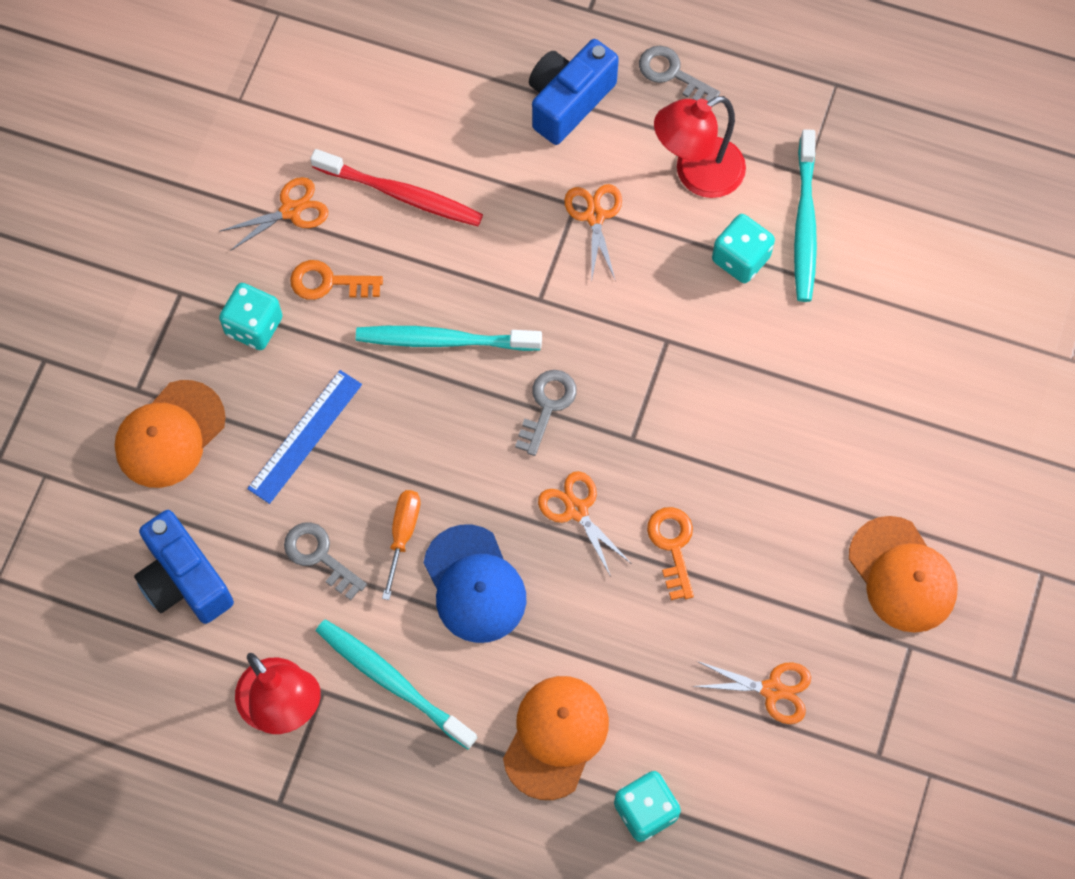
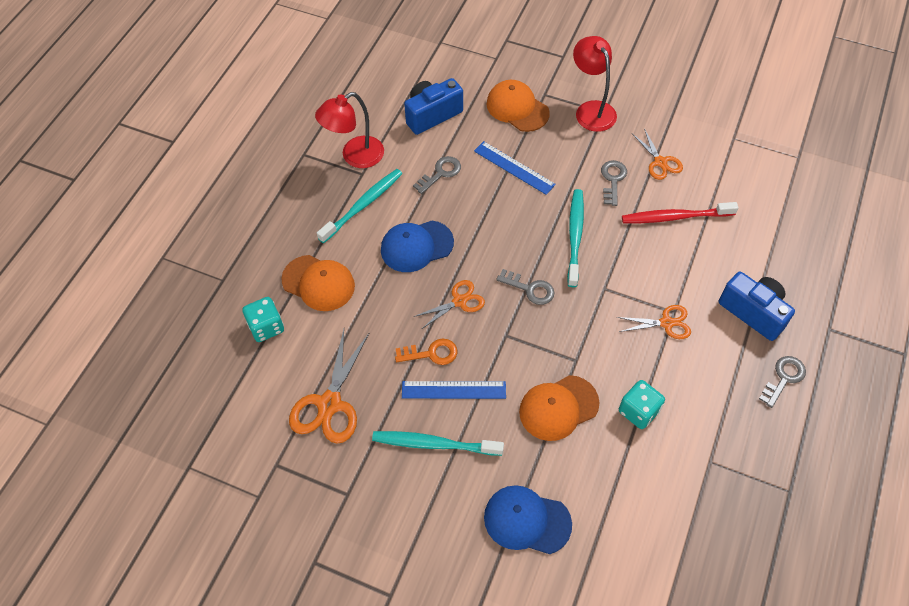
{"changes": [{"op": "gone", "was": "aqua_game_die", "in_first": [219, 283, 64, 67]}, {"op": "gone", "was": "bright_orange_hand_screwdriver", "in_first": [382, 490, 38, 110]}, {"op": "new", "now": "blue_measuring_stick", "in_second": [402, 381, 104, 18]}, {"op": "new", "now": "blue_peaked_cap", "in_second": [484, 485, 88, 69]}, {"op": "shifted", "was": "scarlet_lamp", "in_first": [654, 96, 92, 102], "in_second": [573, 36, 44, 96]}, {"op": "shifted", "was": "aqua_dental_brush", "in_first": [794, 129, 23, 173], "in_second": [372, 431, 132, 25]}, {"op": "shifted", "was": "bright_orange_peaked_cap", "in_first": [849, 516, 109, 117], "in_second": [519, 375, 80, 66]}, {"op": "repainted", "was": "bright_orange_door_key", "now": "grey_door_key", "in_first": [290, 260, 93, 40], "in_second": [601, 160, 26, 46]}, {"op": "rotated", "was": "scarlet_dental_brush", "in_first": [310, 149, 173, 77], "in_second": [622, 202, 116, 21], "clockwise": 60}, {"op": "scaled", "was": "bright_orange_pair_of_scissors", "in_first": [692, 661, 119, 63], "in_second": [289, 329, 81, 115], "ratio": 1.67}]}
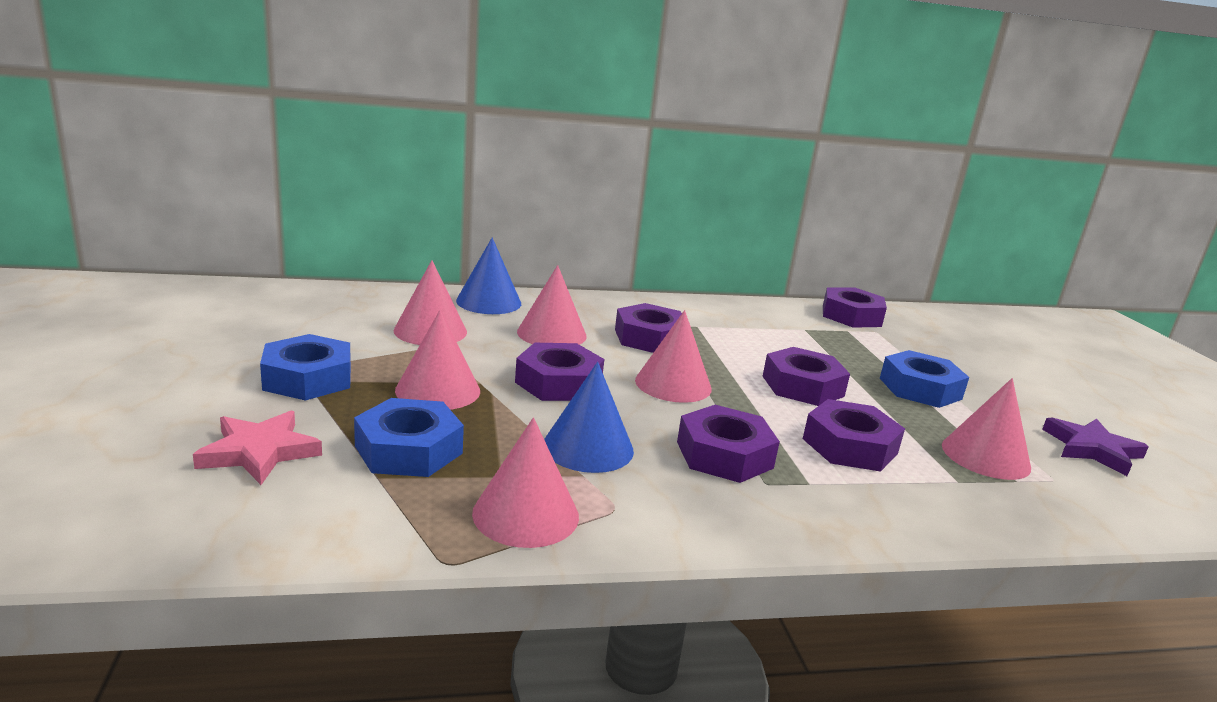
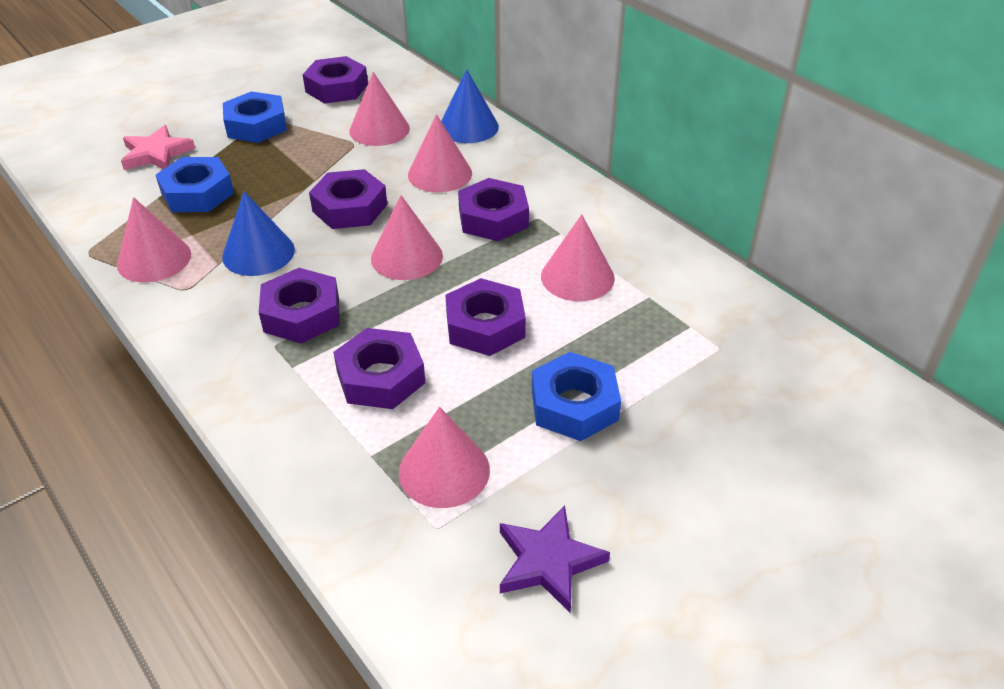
{"changes": [{"op": "shifted", "was": "pink_solid_cone", "in_first": [395, 310, 85, 100], "in_second": [541, 214, 74, 87]}, {"op": "shifted", "was": "violet_hexagon_nut", "in_first": [823, 287, 64, 41], "in_second": [302, 56, 66, 48]}]}
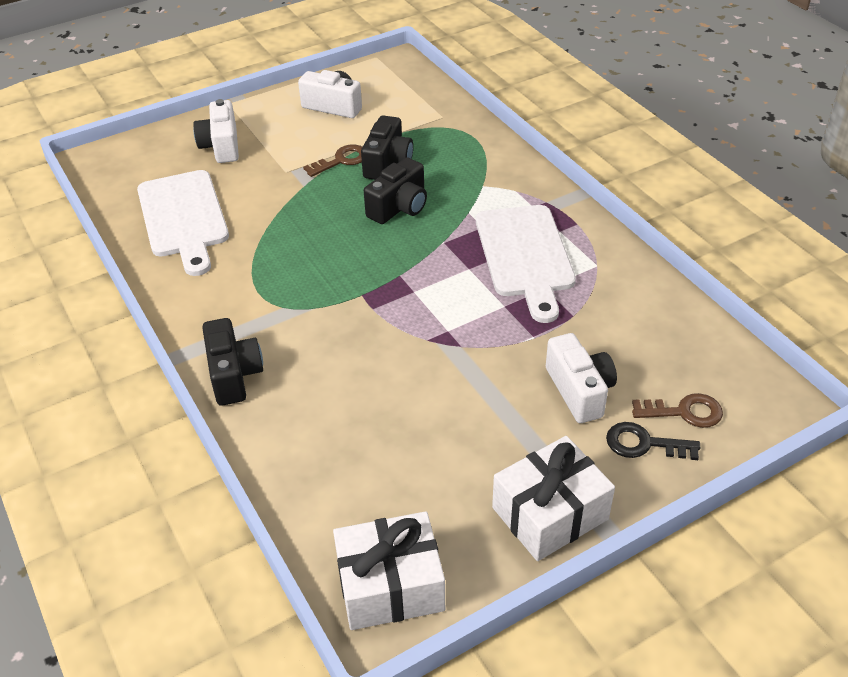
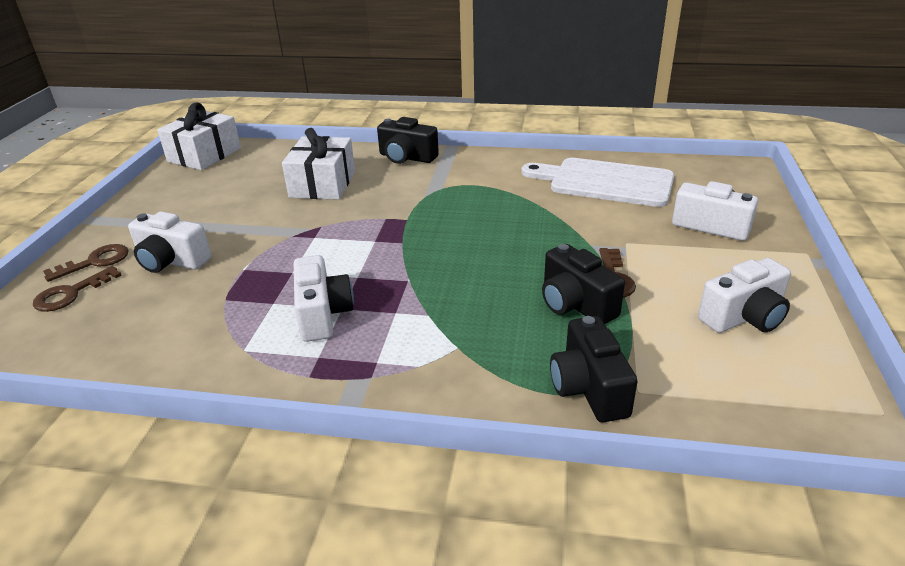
{"changes": [{"op": "shifted", "was": "ebony_compact_camera", "in_first": [364, 157, 63, 67], "in_second": [550, 316, 88, 106]}, {"op": "shifted", "was": "snow-white_present", "in_first": [492, 436, 123, 125], "in_second": [282, 128, 73, 72]}, {"op": "swapped", "was": "snow-white_cutting_board", "now": "snow-white_compact_camera", "in_first": [476, 205, 100, 118], "in_second": [294, 255, 60, 87]}, {"op": "repainted", "was": "ebony_door_key", "now": "russet_door_key", "in_first": [606, 422, 94, 38], "in_second": [43, 244, 86, 38]}]}
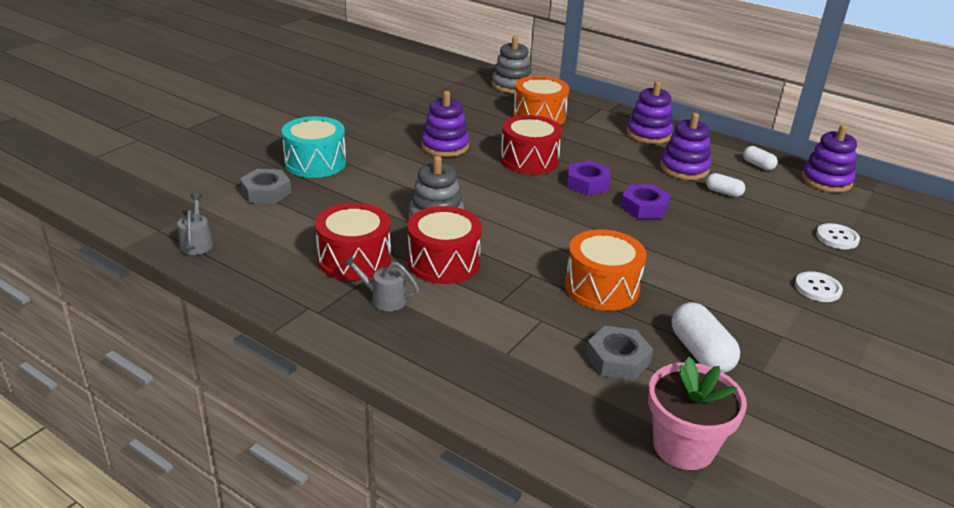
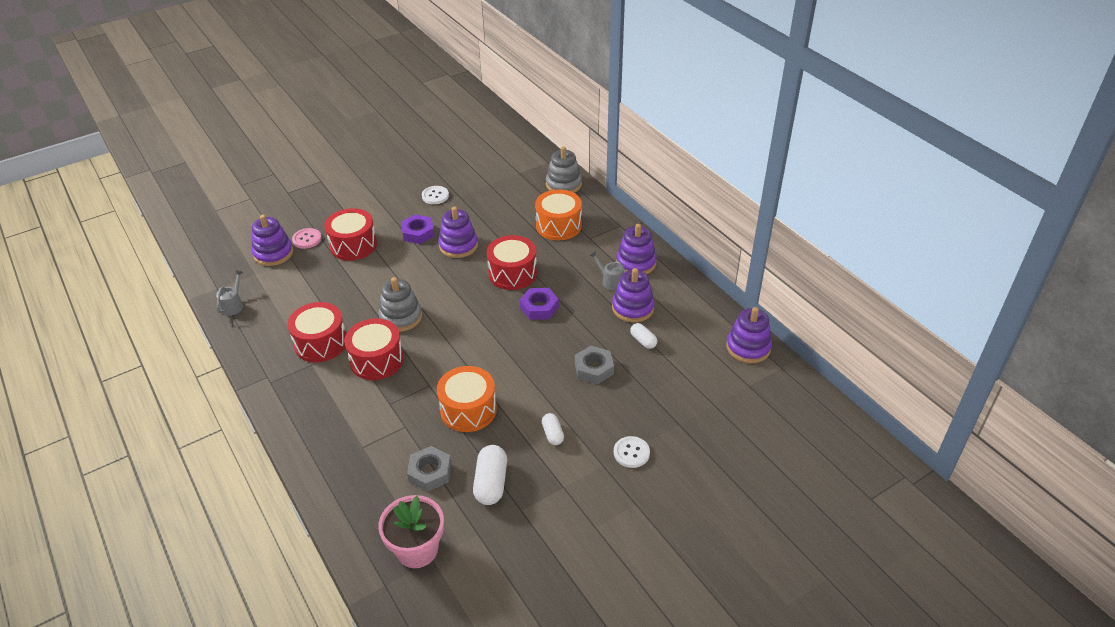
{"changes": [{"op": "new", "now": "violet_ring_stacker", "in_second": [252, 215, 41, 51]}, {"op": "new", "now": "pink_shirt_button", "in_second": [292, 228, 30, 21]}, {"op": "shifted", "was": "grey_hexagon_nut", "in_first": [240, 169, 51, 35], "in_second": [575, 346, 39, 38]}, {"op": "shifted", "was": "grey_watering_can", "in_first": [343, 255, 76, 56], "in_second": [589, 251, 37, 40]}, {"op": "shifted", "was": "violet_hexagon_nut", "in_first": [620, 184, 51, 35], "in_second": [401, 214, 34, 30]}, {"op": "shifted", "was": "snow-white_pill_shape", "in_first": [743, 146, 35, 24], "in_second": [542, 413, 22, 32]}, {"op": "shifted", "was": "snow-white_shirt_button", "in_first": [816, 223, 44, 26], "in_second": [422, 186, 27, 18]}, {"op": "repainted", "was": "aqua_toy_drum", "now": "scarlet_toy_drum", "in_first": [282, 116, 64, 62], "in_second": [324, 208, 53, 53]}]}
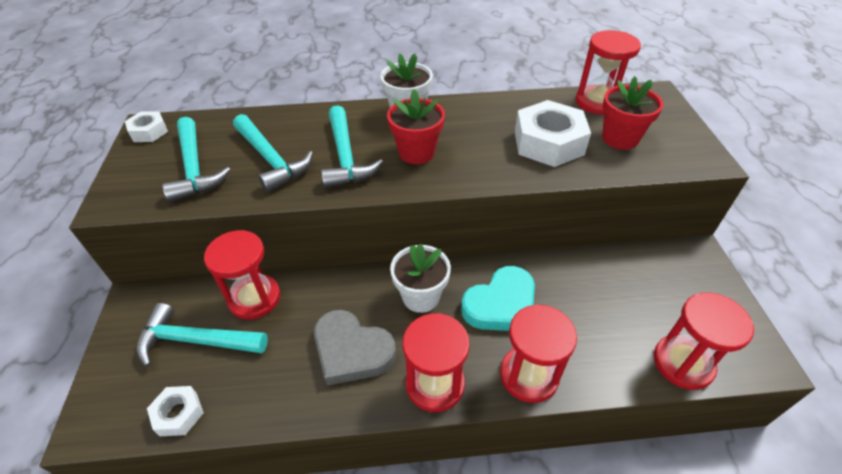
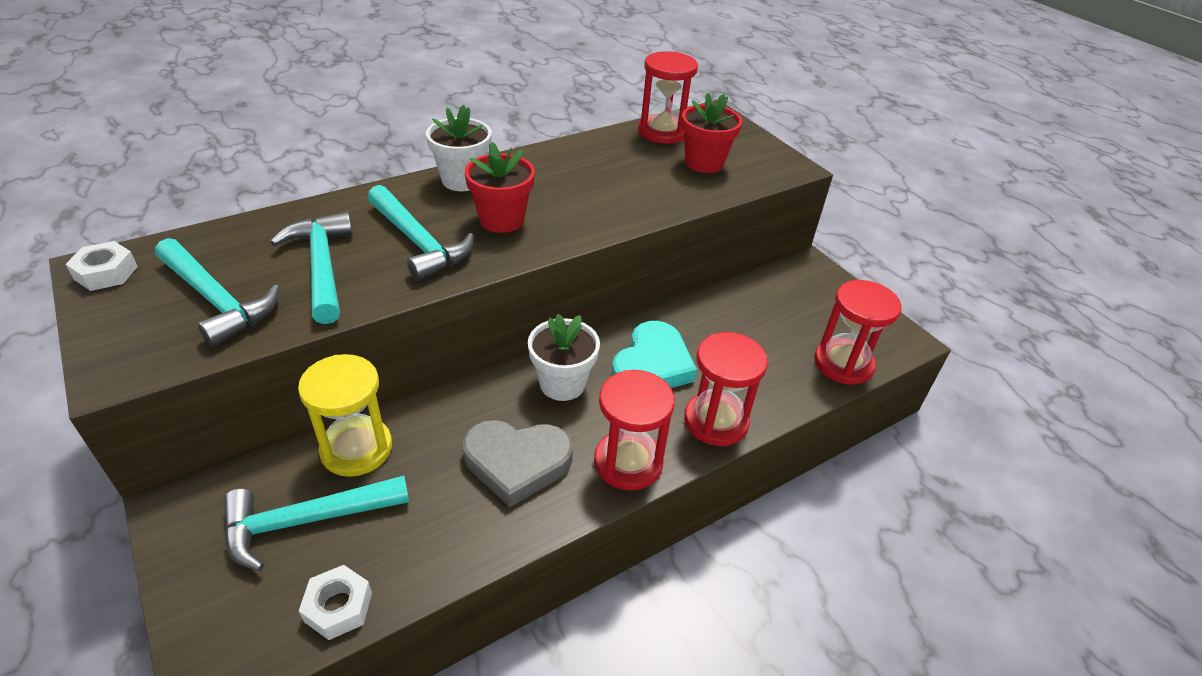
{"changes": [{"op": "gone", "was": "snow-white_hexagon_nut", "in_first": [515, 100, 76, 67]}, {"op": "repainted", "was": "scarlet_sandglass", "now": "yellow_sandglass", "in_first": [204, 230, 76, 90], "in_second": [298, 354, 94, 123]}, {"op": "rotated", "was": "aqua_claw_hammer", "in_first": [233, 114, 80, 78], "in_second": [270, 212, 83, 112], "clockwise": -135}]}
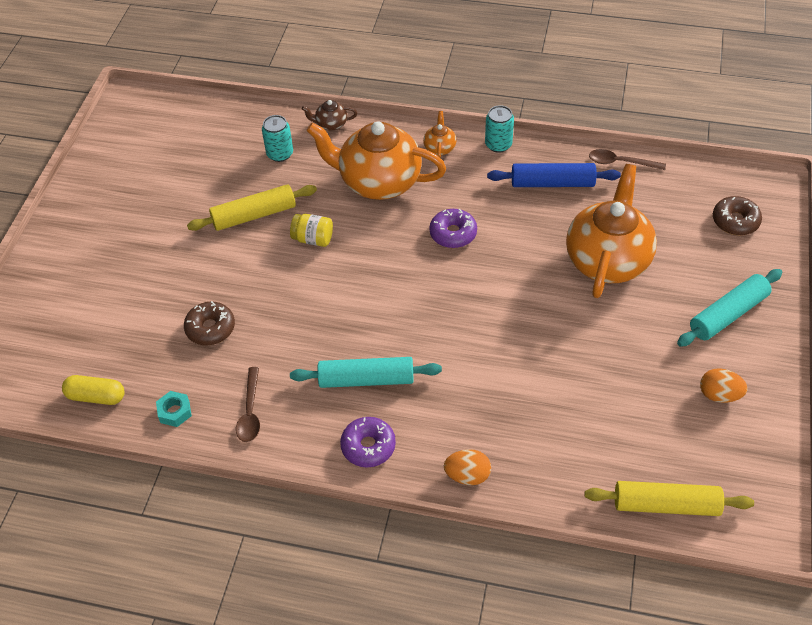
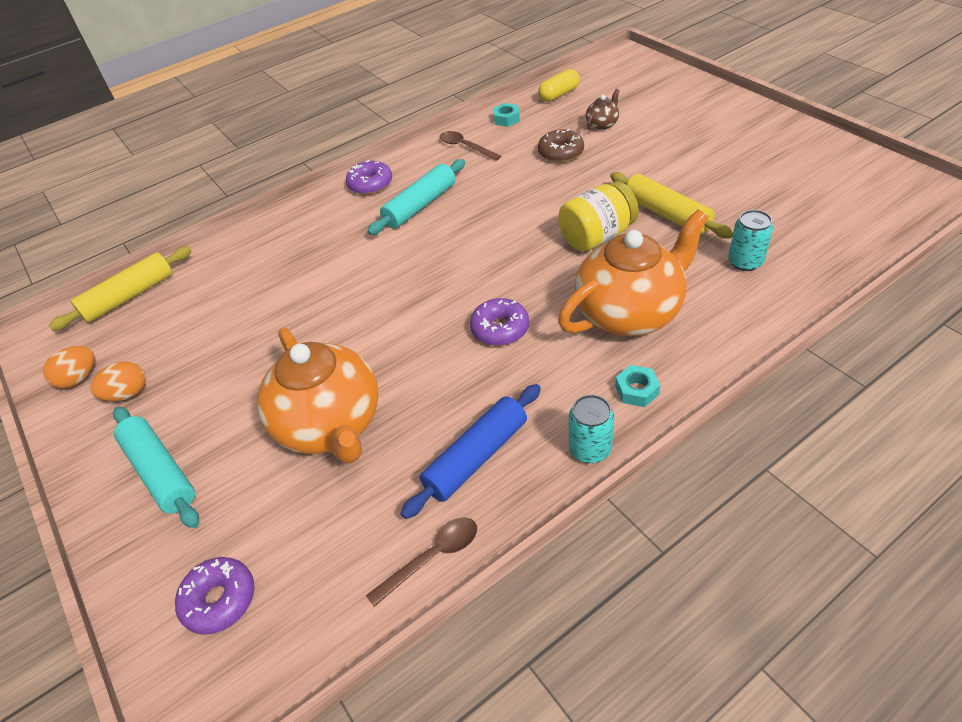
{"changes": [{"op": "shifted", "was": "russet_tea_pot", "in_first": [302, 100, 55, 31], "in_second": [586, 89, 34, 41]}, {"op": "shifted", "was": "bright_orange_egg_shape", "in_first": [444, 449, 47, 36], "in_second": [43, 346, 52, 43]}, {"op": "swapped", "was": "bright_orange_tea_pot", "now": "aqua_hexagon_nut", "in_first": [423, 111, 33, 47], "in_second": [615, 365, 46, 42]}, {"op": "repainted", "was": "russet_doughnut", "now": "violet_doughnut", "in_first": [713, 196, 49, 39], "in_second": [175, 557, 79, 78]}, {"op": "rotated", "was": "yellow_dough_roller", "in_first": [187, 184, 130, 47], "in_second": [610, 172, 123, 67], "clockwise": -60}, {"op": "rotated", "was": "aqua_dough_roller", "in_first": [677, 269, 106, 78], "in_second": [113, 407, 86, 121], "clockwise": -45}, {"op": "scaled", "was": "yellow_jar", "in_first": [290, 214, 43, 33], "in_second": [558, 181, 81, 71], "ratio": 1.58}]}
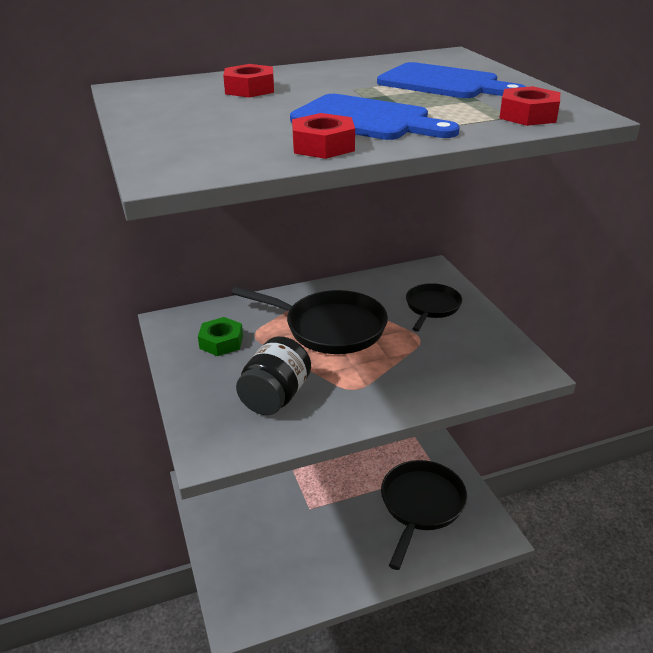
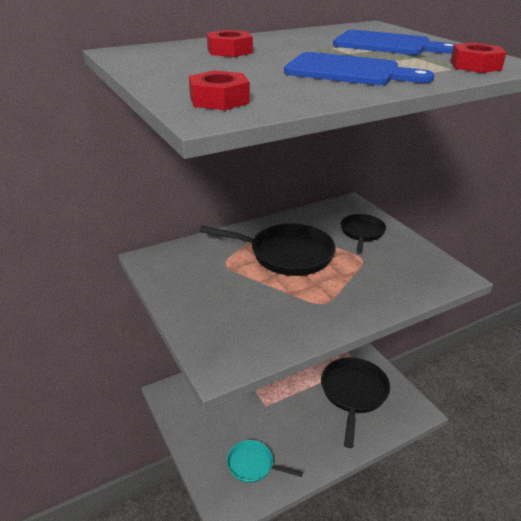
{"changes": [{"op": "gone", "was": "emerald_hexagon_nut", "in_first": [198, 317, 45, 39]}, {"op": "gone", "was": "ebony_jar", "in_first": [236, 336, 75, 79]}, {"op": "new", "now": "aqua_frying_pan", "in_second": [227, 440, 76, 43]}, {"op": "shifted", "was": "scarlet_hexagon_nut", "in_first": [292, 113, 63, 46], "in_second": [189, 70, 61, 40]}]}
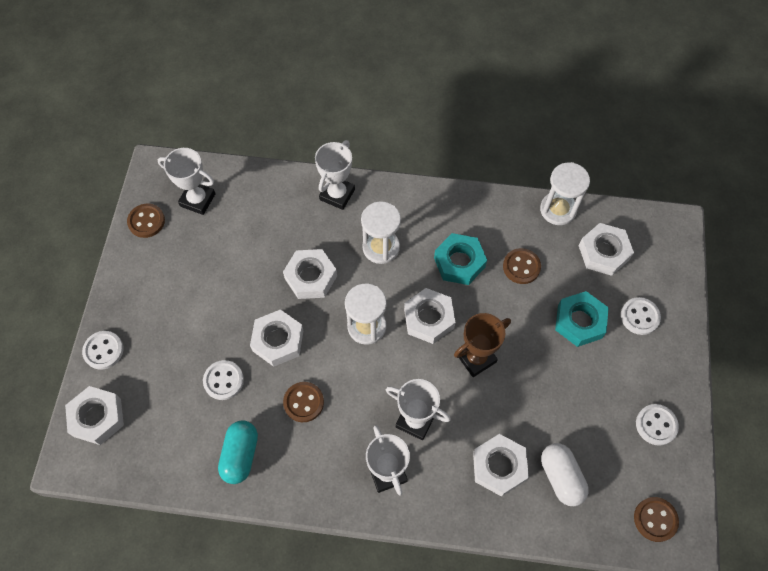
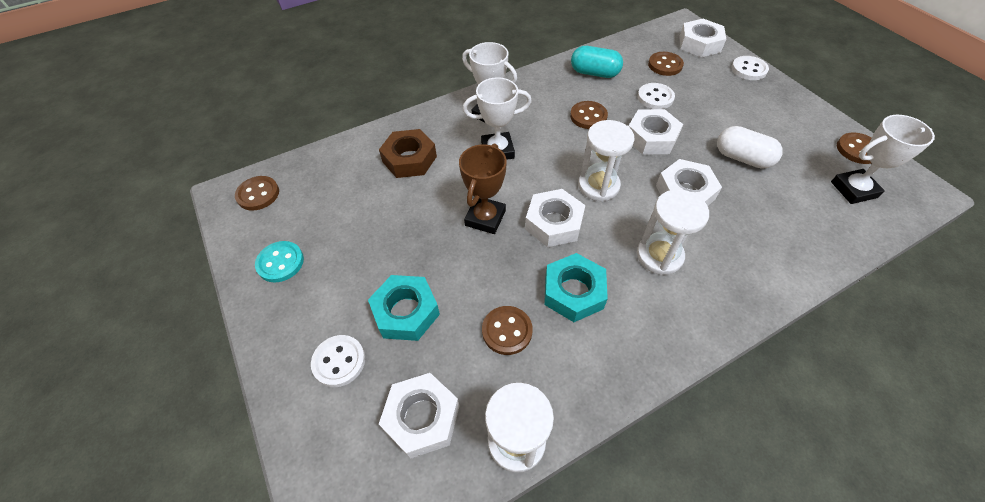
{"changes": [{"op": "gone", "was": "snow-white_prize_cup", "in_first": [315, 140, 40, 70]}, {"op": "new", "now": "russet_shirt_button", "in_second": [648, 52, 36, 24]}, {"op": "shifted", "was": "snow-white_pill_shape", "in_first": [541, 443, 48, 63], "in_second": [717, 126, 66, 43]}, {"op": "repainted", "was": "snow-white_hexagon_nut", "now": "russet_hexagon_nut", "in_first": [473, 434, 56, 63], "in_second": [379, 129, 58, 49]}, {"op": "repainted", "was": "snow-white_shirt_button", "now": "aqua_shirt_button", "in_first": [636, 404, 43, 42], "in_second": [255, 241, 49, 41]}, {"op": "rotated", "was": "aqua_pill_shape", "in_first": [218, 420, 40, 64], "in_second": [571, 46, 52, 32], "clockwise": -45}]}
